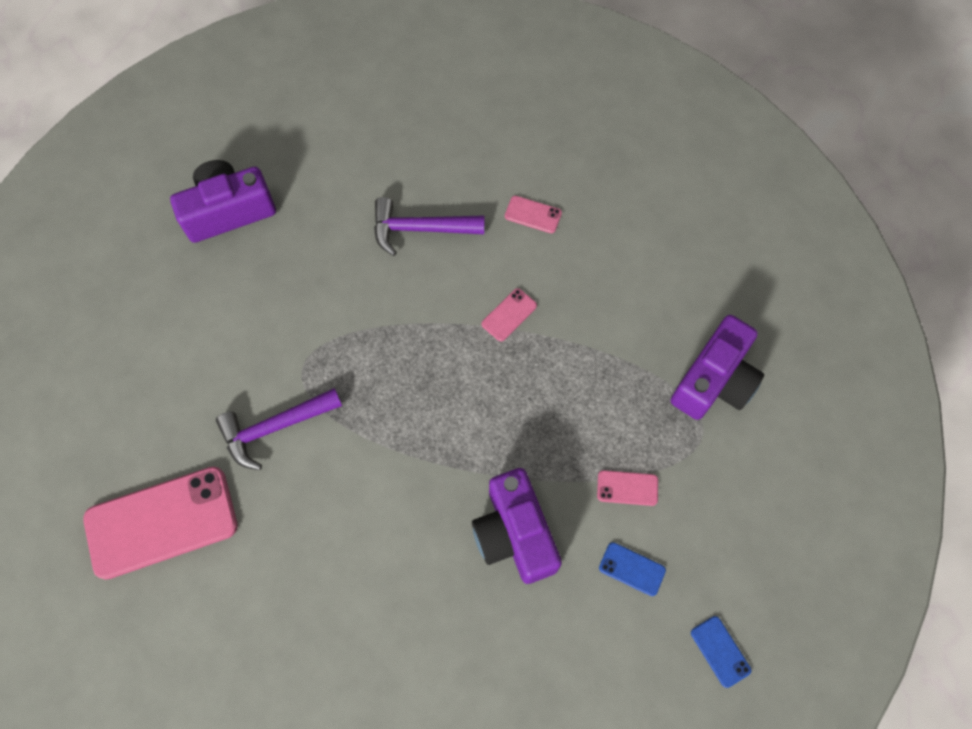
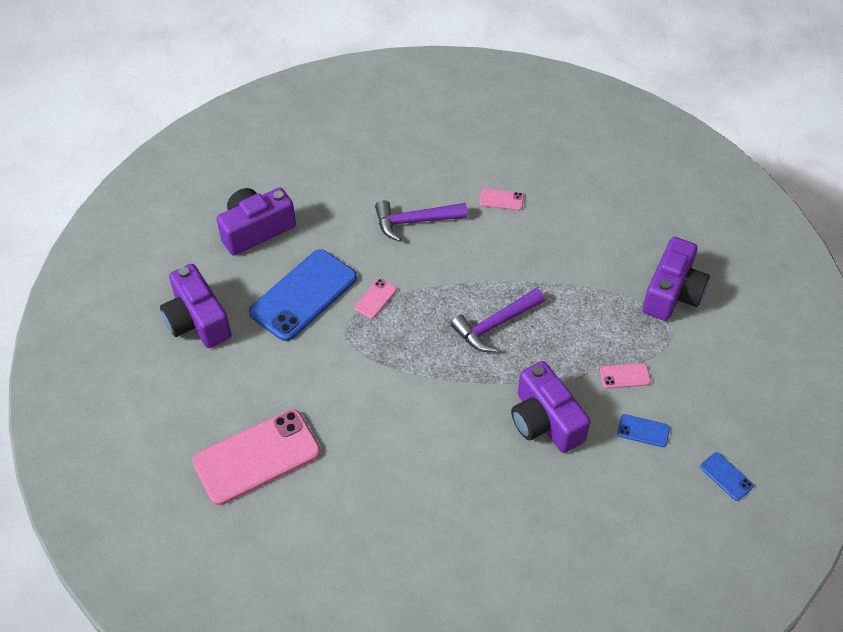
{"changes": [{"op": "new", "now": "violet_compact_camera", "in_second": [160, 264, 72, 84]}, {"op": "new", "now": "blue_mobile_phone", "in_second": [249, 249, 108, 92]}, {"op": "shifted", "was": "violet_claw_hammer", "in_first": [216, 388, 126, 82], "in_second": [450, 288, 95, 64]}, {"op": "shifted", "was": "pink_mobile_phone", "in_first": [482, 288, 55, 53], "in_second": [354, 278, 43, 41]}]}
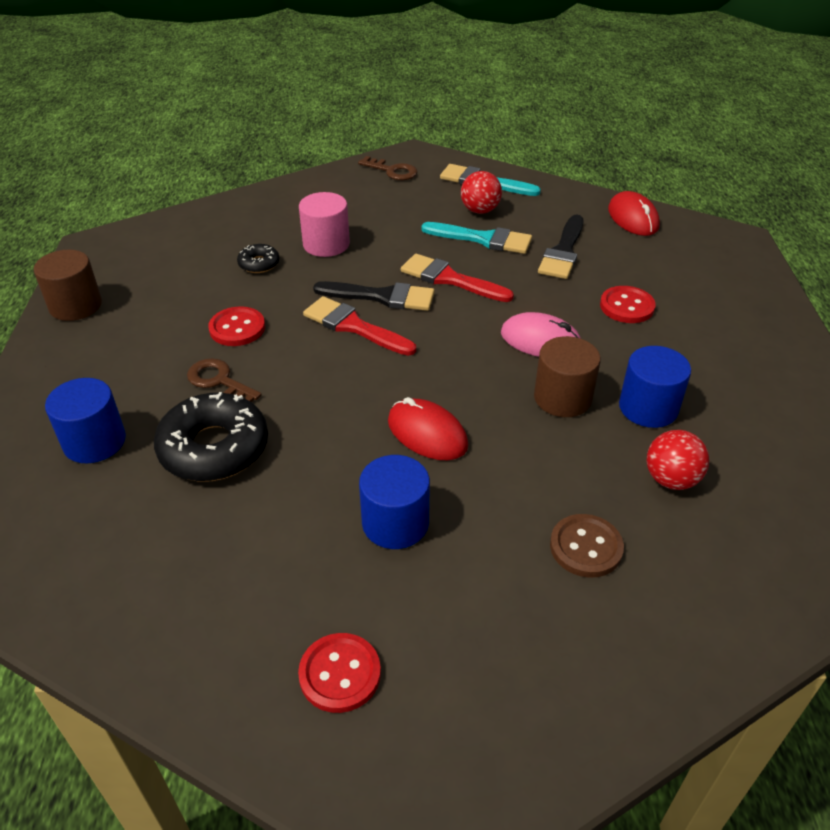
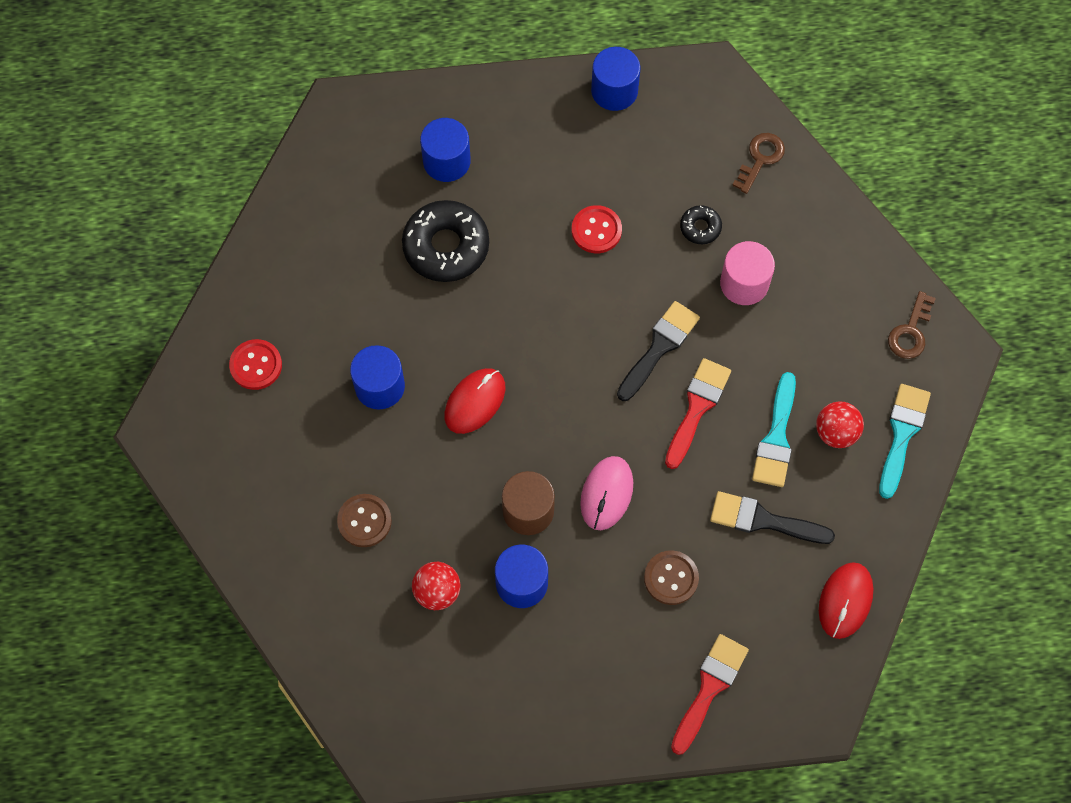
{"changes": [{"op": "shifted", "was": "russet_door_key", "in_first": [187, 358, 75, 44], "in_second": [732, 133, 53, 61]}, {"op": "shifted", "was": "scarlet_paintbrush", "in_first": [303, 296, 113, 60], "in_second": [671, 634, 78, 121]}, {"op": "repainted", "was": "russet_cylinder_shape", "now": "blue_cylinder_shape", "in_first": [34, 250, 68, 71], "in_second": [591, 47, 49, 64]}, {"op": "repainted", "was": "scarlet_shirt_button", "now": "russet_shirt_button", "in_first": [600, 286, 56, 37], "in_second": [644, 550, 55, 55]}, {"op": "rotated", "was": "ebony_paintbrush", "in_first": [313, 281, 122, 30], "in_second": [617, 301, 83, 100], "clockwise": -150}, {"op": "rotated", "was": "scarlet_computer_mouse", "in_first": [608, 191, 52, 45], "in_second": [819, 562, 54, 77], "clockwise": -45}]}
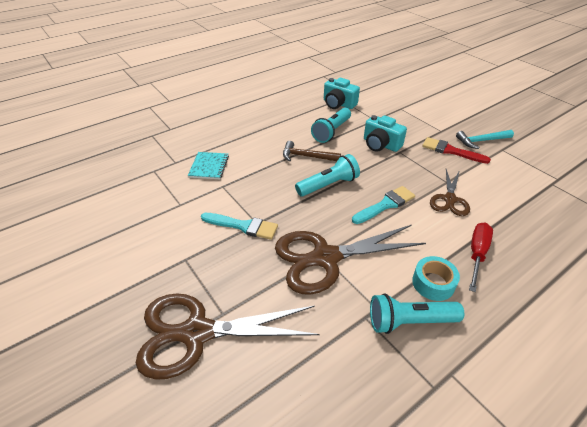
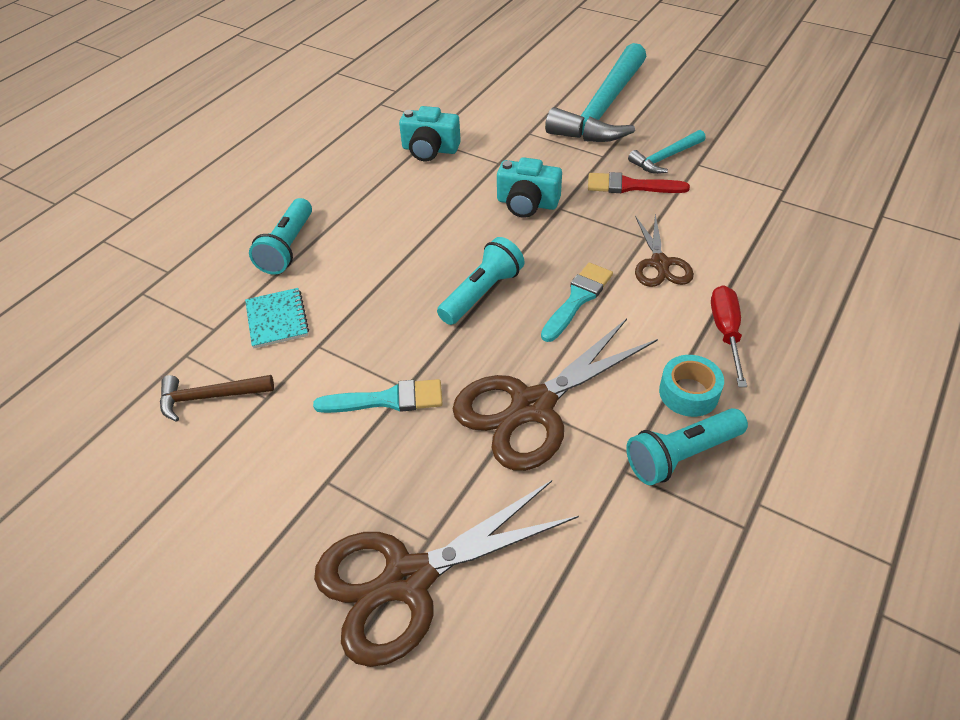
{"changes": [{"op": "new", "now": "aqua_claw_hammer", "in_second": [545, 43, 101, 99]}, {"op": "shifted", "was": "russet_claw_hammer", "in_first": [283, 141, 58, 20], "in_second": [160, 375, 114, 47]}, {"op": "shifted", "was": "aqua_torch", "in_first": [311, 108, 40, 35], "in_second": [249, 198, 63, 77]}]}
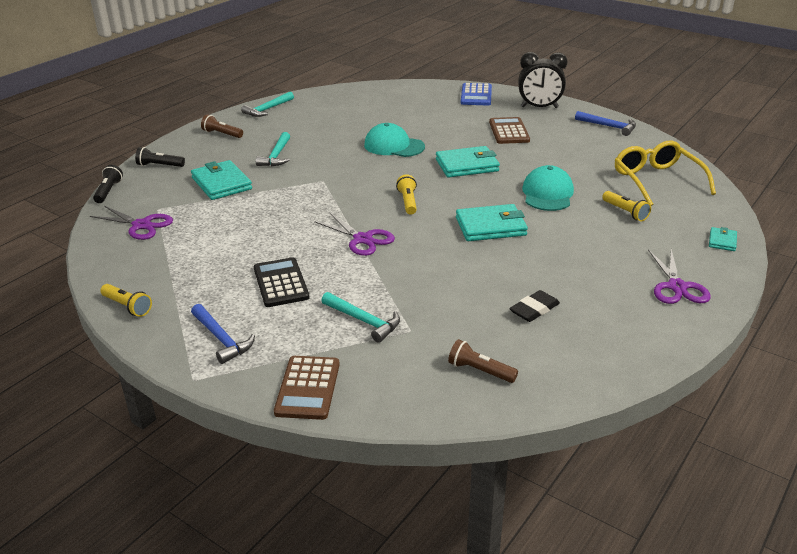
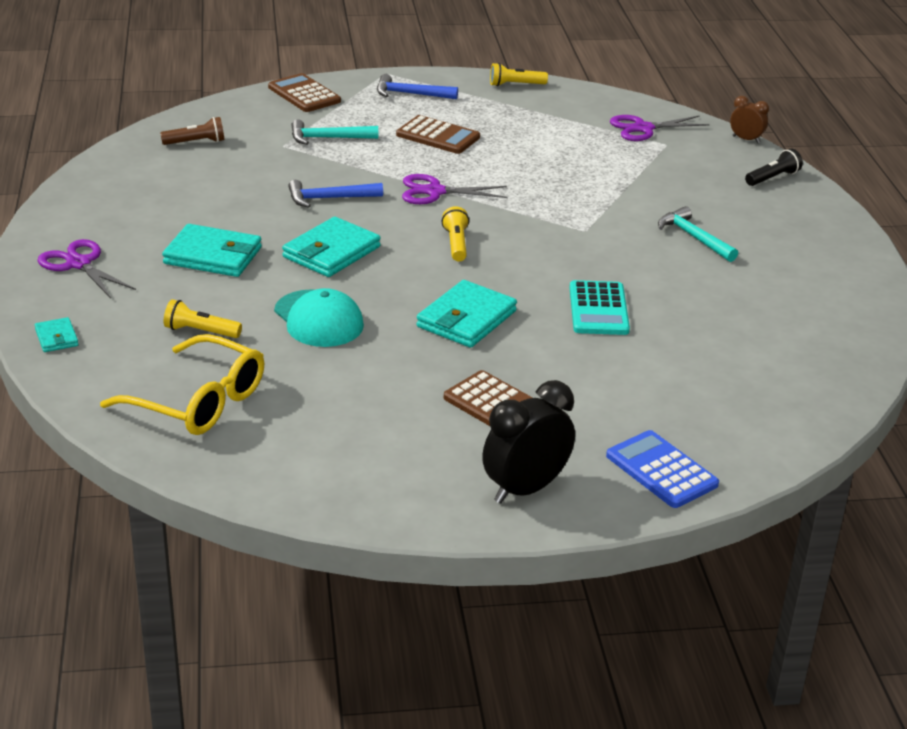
{"changes": [{"op": "gone", "was": "russet_torch", "in_first": [201, 114, 42, 24]}, {"op": "gone", "was": "aqua_claw_hammer", "in_first": [241, 92, 53, 25]}, {"op": "gone", "was": "ebony_pencil_eraser", "in_first": [510, 290, 50, 32]}, {"op": "shifted", "was": "aqua_card_wallet", "in_first": [191, 160, 61, 40], "in_second": [162, 224, 100, 53]}, {"op": "shifted", "was": "blue_claw_hammer", "in_first": [575, 111, 61, 25], "in_second": [288, 180, 95, 27]}, {"op": "swapped", "was": "ebony_torch", "now": "russet_bedside_clock", "in_first": [93, 165, 30, 38], "in_second": [730, 96, 39, 47]}, {"op": "swapped", "was": "aqua_peaked_cap", "now": "aqua_adding_machine", "in_first": [364, 123, 61, 34], "in_second": [569, 280, 61, 55]}, {"op": "repainted", "was": "ebony_adding_machine", "now": "russet_adding_machine", "in_first": [254, 257, 56, 50], "in_second": [396, 115, 84, 39]}, {"op": "rotated", "was": "yellow_torch", "in_first": [396, 174, 21, 41], "in_second": [442, 206, 27, 56], "clockwise": -135}]}
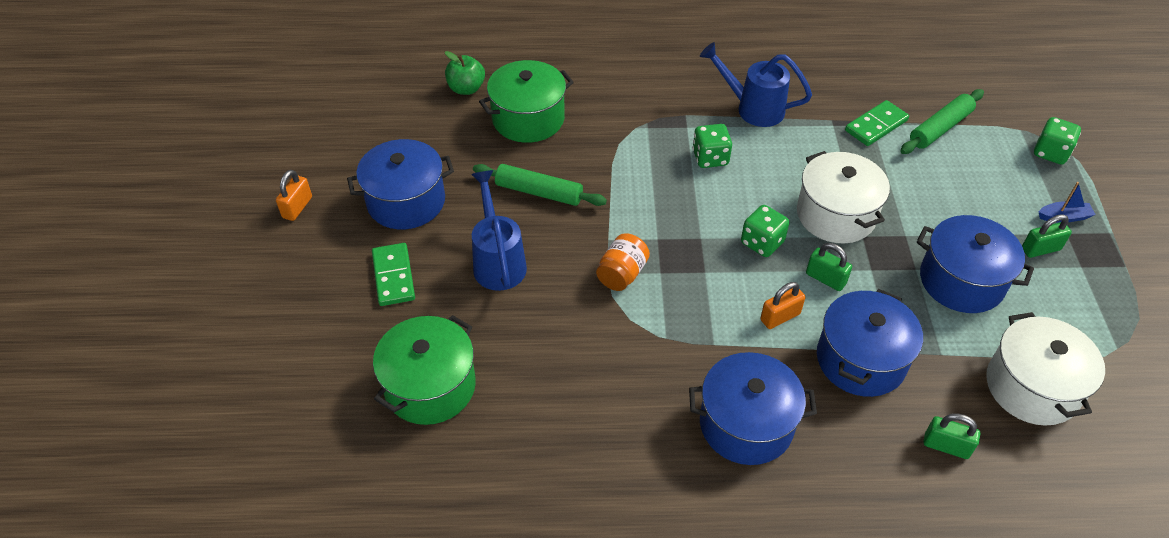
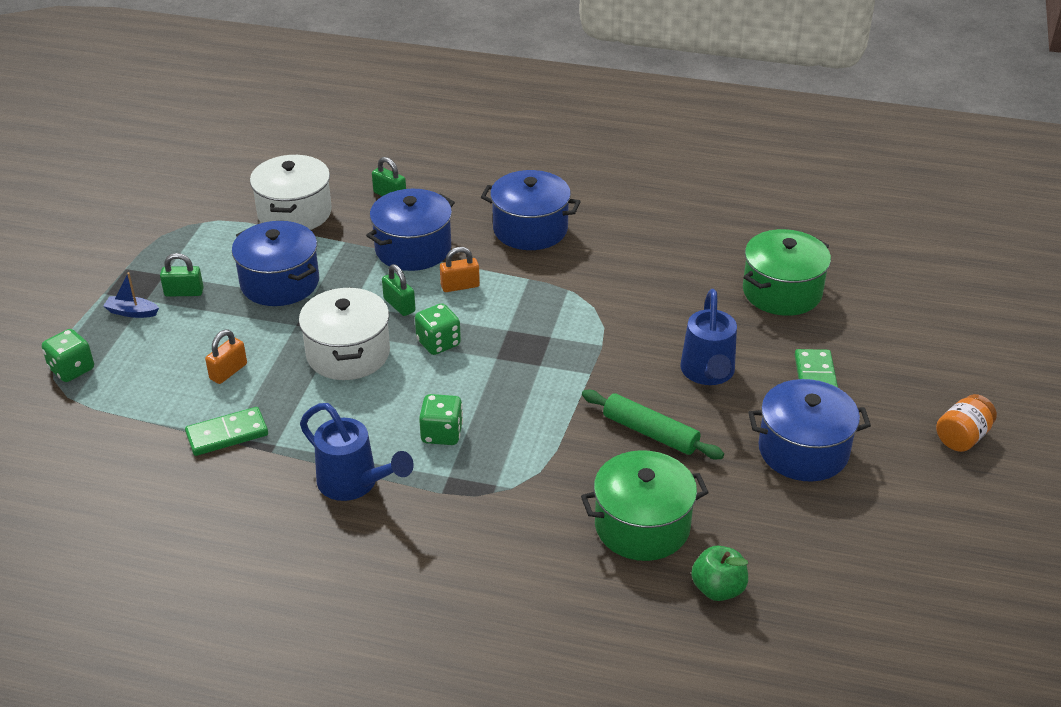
{"changes": [{"op": "gone", "was": "emerald_dough_roller", "in_first": [900, 89, 84, 65]}, {"op": "shifted", "was": "bright_orange_padlock", "in_first": [276, 170, 36, 51], "in_second": [205, 330, 42, 54]}, {"op": "shifted", "was": "bright_orange_jar", "in_first": [596, 233, 54, 58], "in_second": [936, 394, 61, 58]}]}
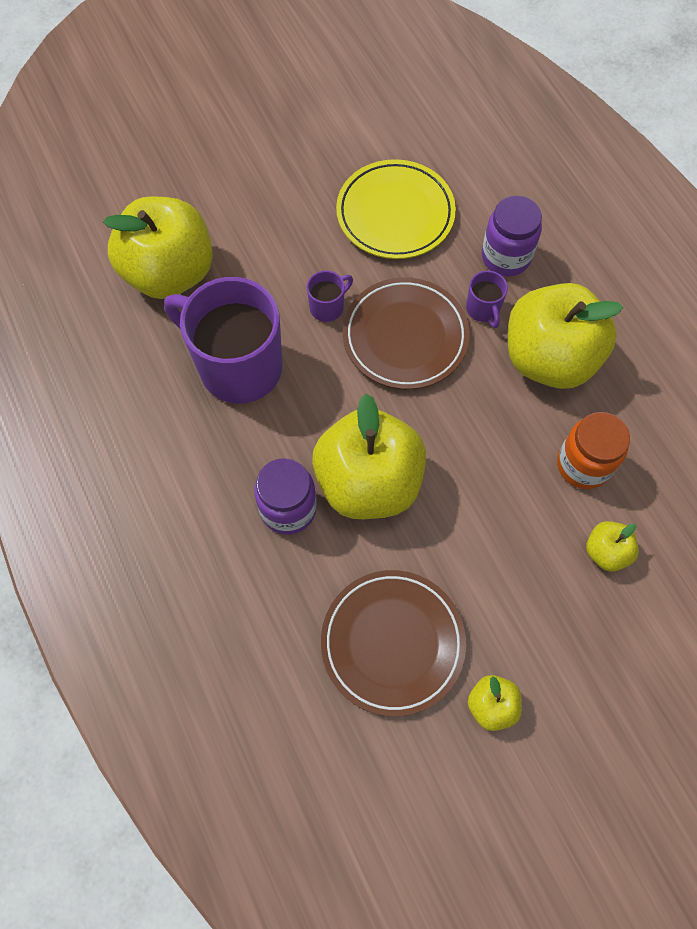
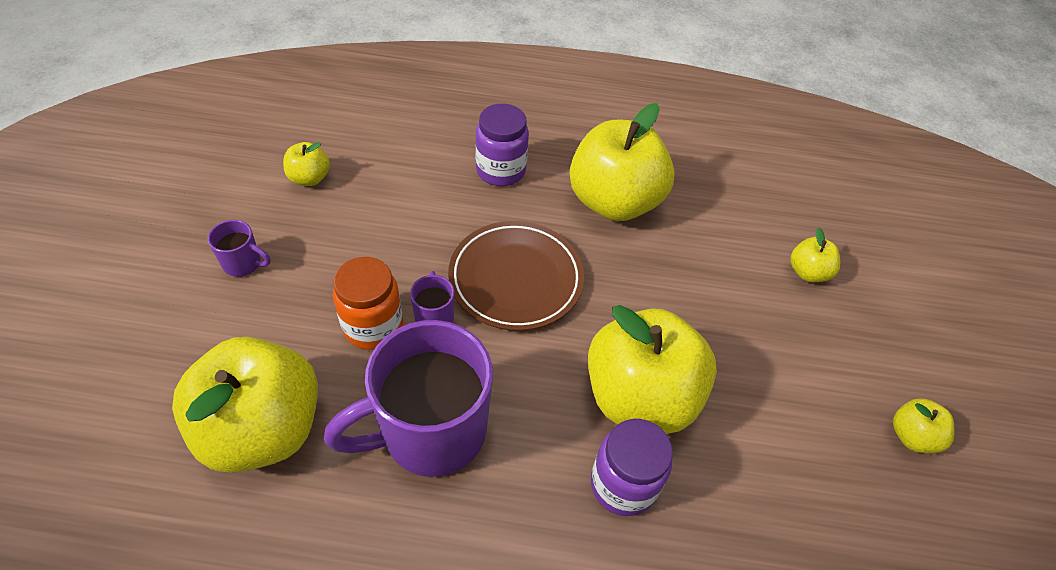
{"changes": [{"op": "gone", "was": "russet_flat_dish", "in_first": [321, 570, 145, 146]}, {"op": "gone", "was": "yellow_flat_dish", "in_first": [336, 159, 120, 100]}, {"op": "new", "now": "yellow_apple", "in_second": [283, 142, 47, 44]}, {"op": "shifted", "was": "violet_mug", "in_first": [466, 271, 42, 57], "in_second": [208, 220, 63, 57]}, {"op": "shifted", "was": "bright_orange_jar", "in_first": [557, 412, 73, 77], "in_second": [333, 257, 70, 93]}]}
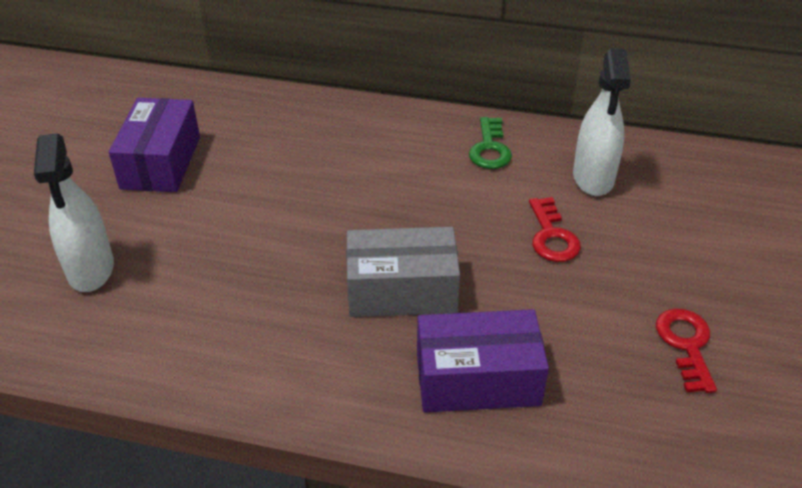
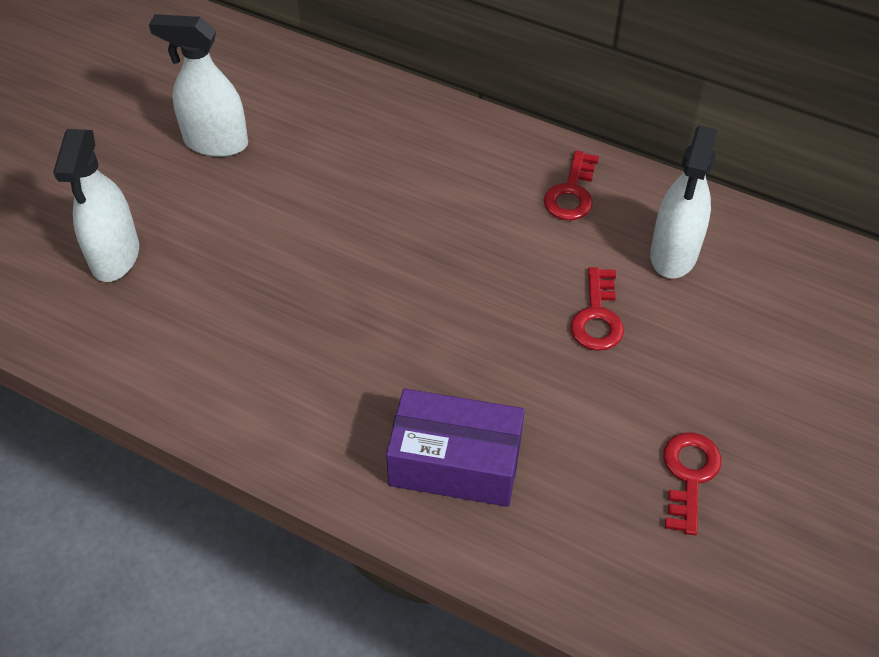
{"changes": [{"op": "gone", "was": "grey_parcel", "in_first": [346, 227, 114, 90]}, {"op": "swapped", "was": "violet_parcel", "now": "snow-white_spray_cleaner", "in_first": [109, 98, 91, 94], "in_second": [149, 14, 99, 143]}, {"op": "repainted", "was": "emerald_door_key", "now": "scarlet_door_key", "in_first": [469, 117, 43, 52], "in_second": [543, 151, 56, 69]}]}
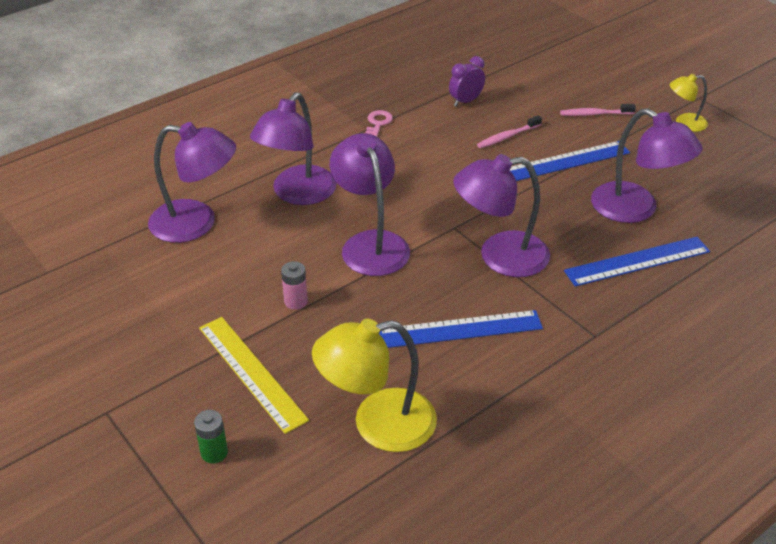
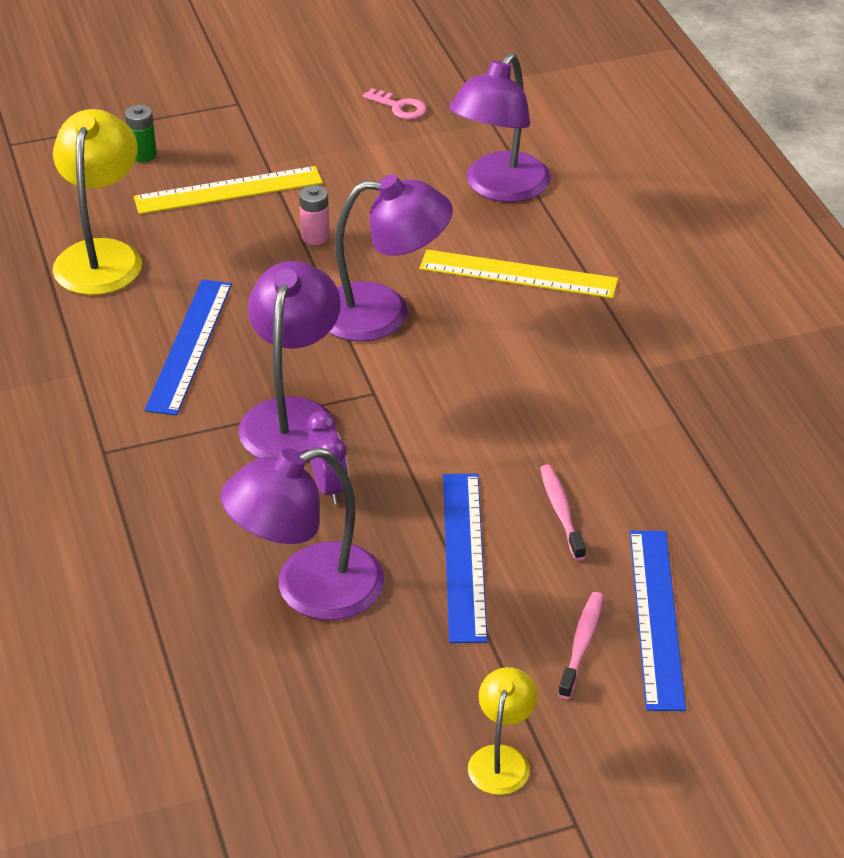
{"changes": [{"op": "shifted", "was": "pink_door_key", "in_first": [365, 110, 28, 27], "in_second": [363, 88, 63, 31]}, {"op": "shifted", "was": "violet_bedside_clock", "in_first": [449, 56, 36, 51], "in_second": [308, 411, 41, 94]}, {"op": "shifted", "was": "blue_measuring_stick", "in_first": [564, 237, 146, 50], "in_second": [630, 531, 56, 180]}, {"op": "swapped", "was": "violet_lamp", "now": "yellow_measuring_stick", "in_first": [250, 93, 87, 112], "in_second": [419, 250, 199, 48]}]}
